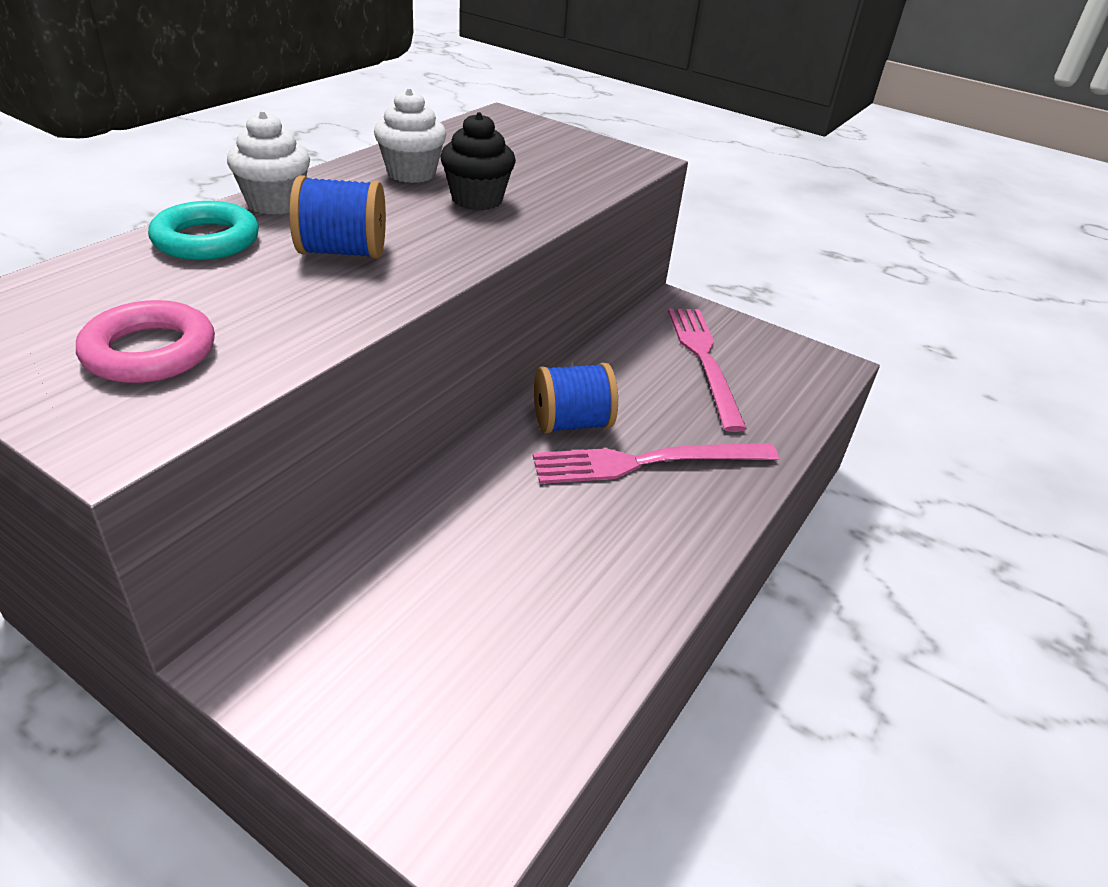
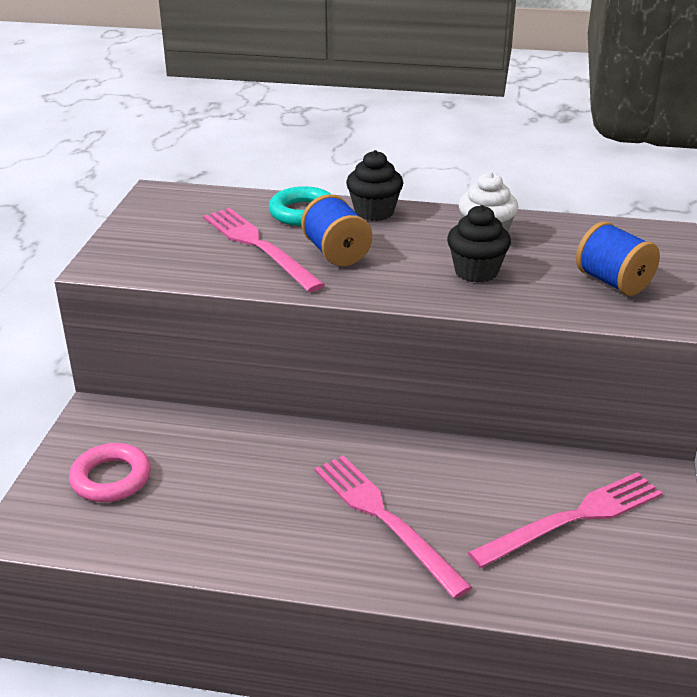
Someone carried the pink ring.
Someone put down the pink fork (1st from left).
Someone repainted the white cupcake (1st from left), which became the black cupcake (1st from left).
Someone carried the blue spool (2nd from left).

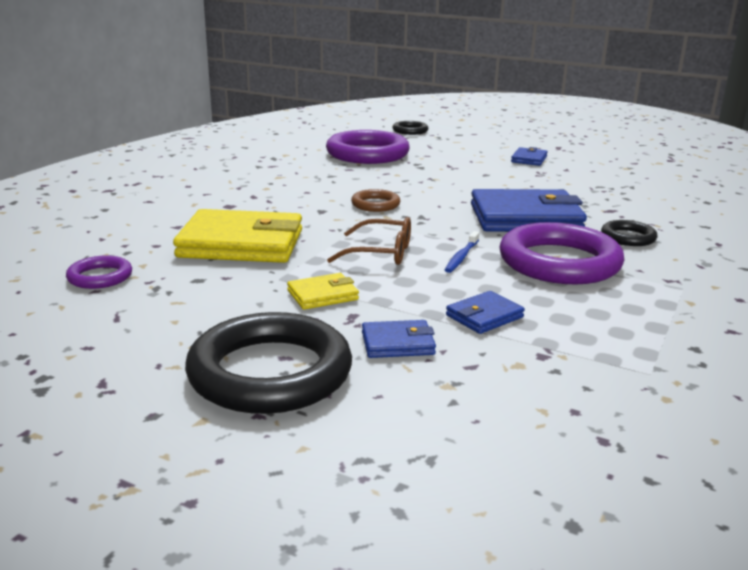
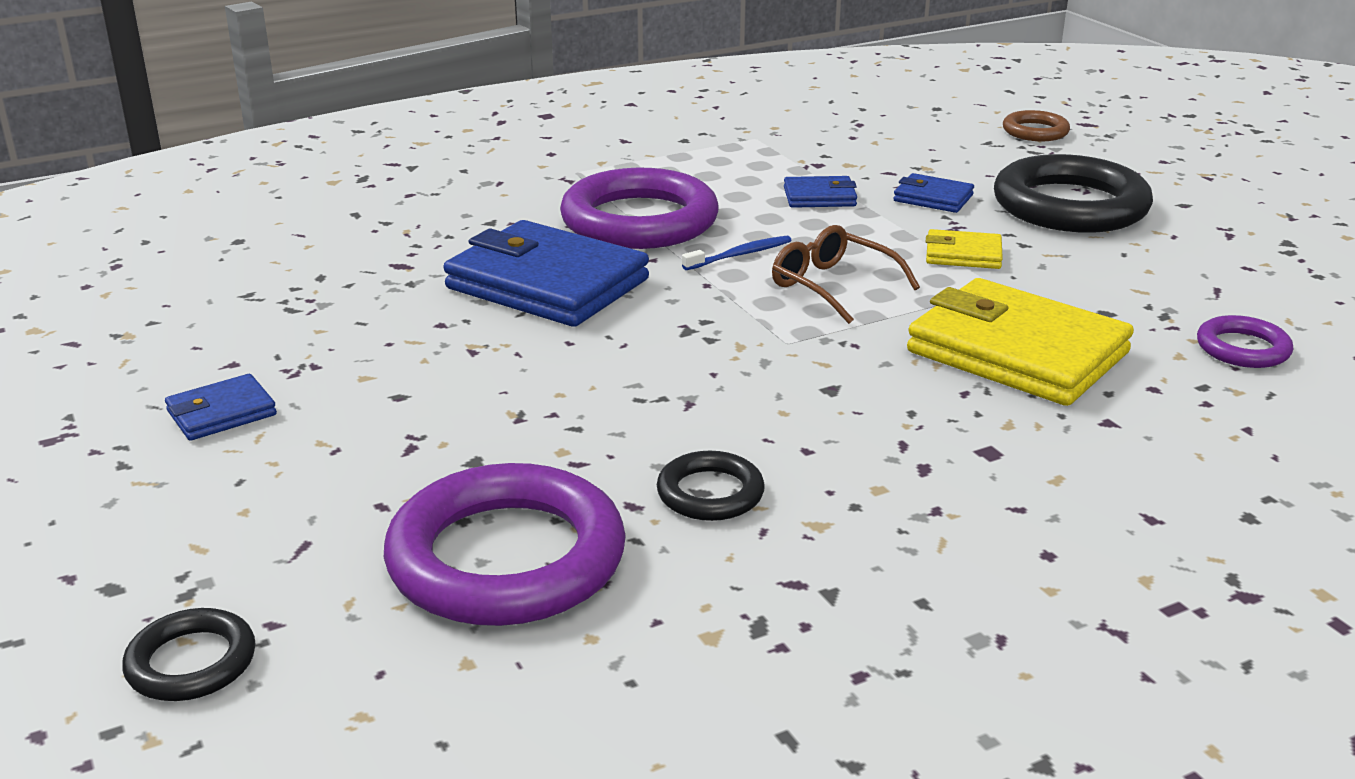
Someone carried the black ring (3rd from left in the first image).
Someone carried the brown ring.

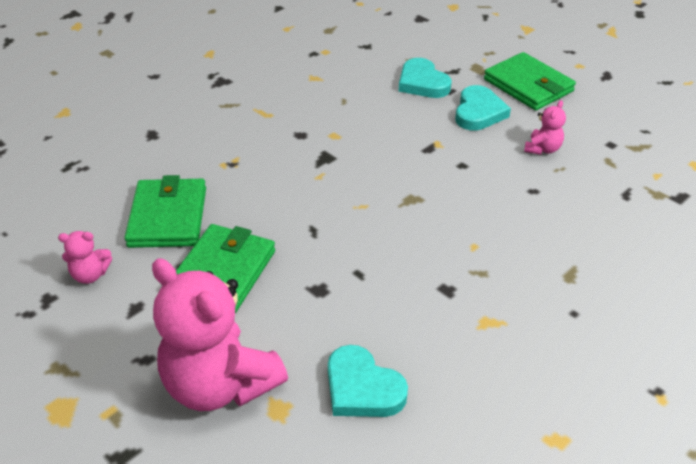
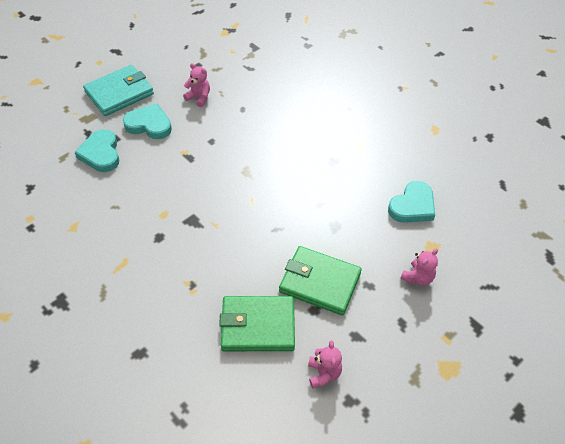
Someone rotated the turquoise heart (2nd from left in the first image) by 105 degrees clockwise.
Someone repainted the green wallet (3rd from left), which became the turquoise wallet.
Someone scaled the pink teddy bear (2nd from left in the first image) by 0.43.

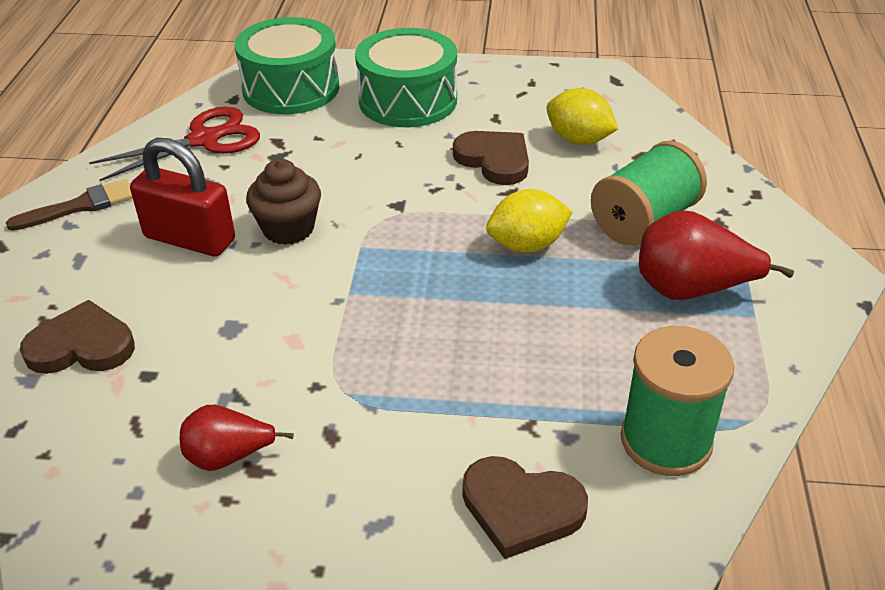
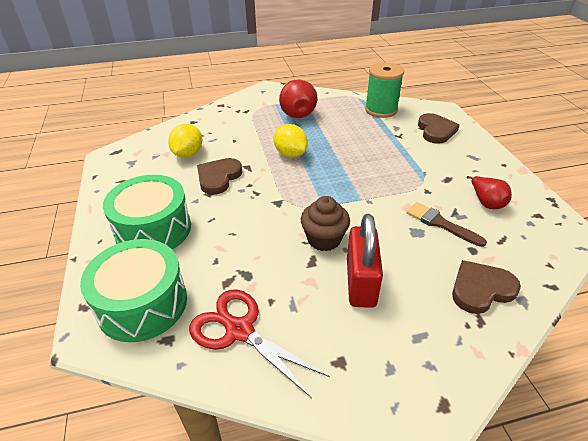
Someone carried the brown brush.
Someone rotated the brown heart (1st from left in the first image) by 90 degrees clockwise.
Someone took away the green spool (1st from left).

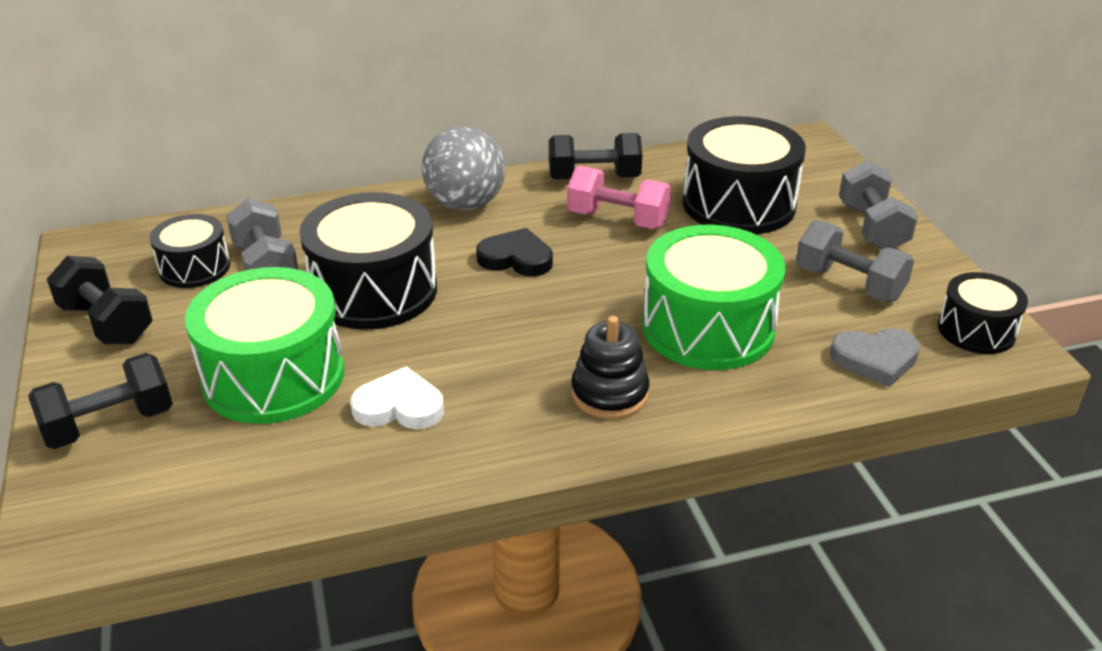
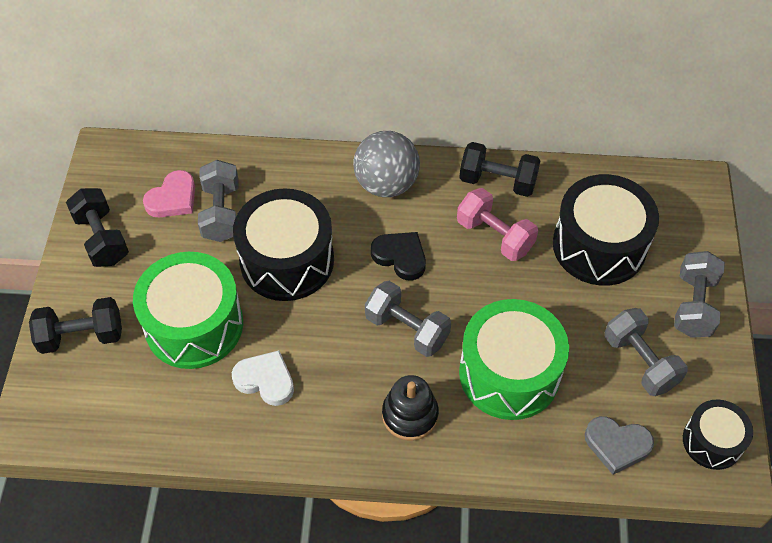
Someone swapped the black drum (1st from left) for the pink heart.
Someone put down the grey dumbbell (2nd from left).

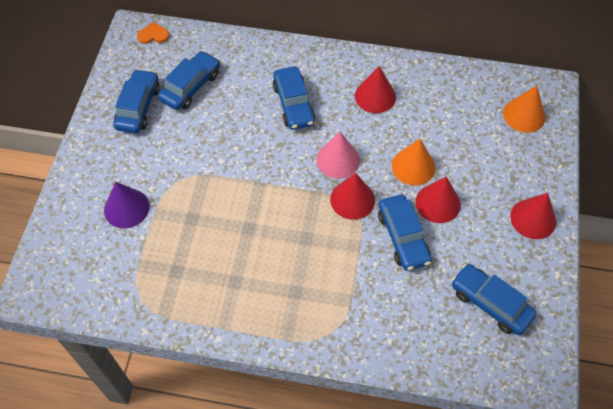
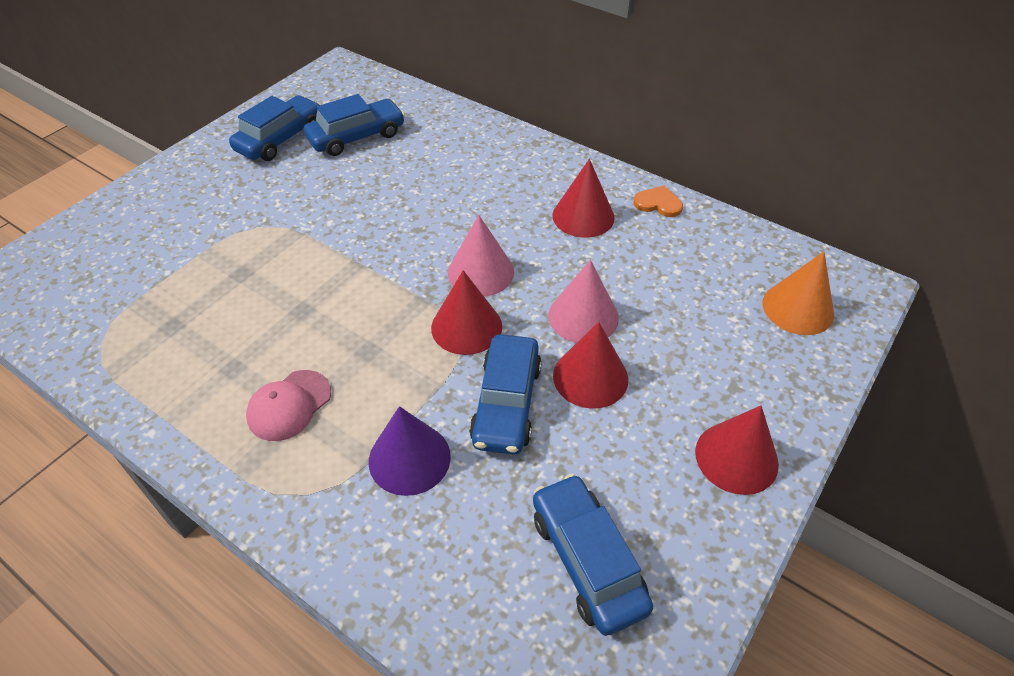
Someone put down the pink cap.
Someone carried the purple cone.
Someone repainted the orange cone (1st from left), which became the pink cone (2nd from left).
Someone carried the orange heart.
Someone took away the blue car (3rd from left).

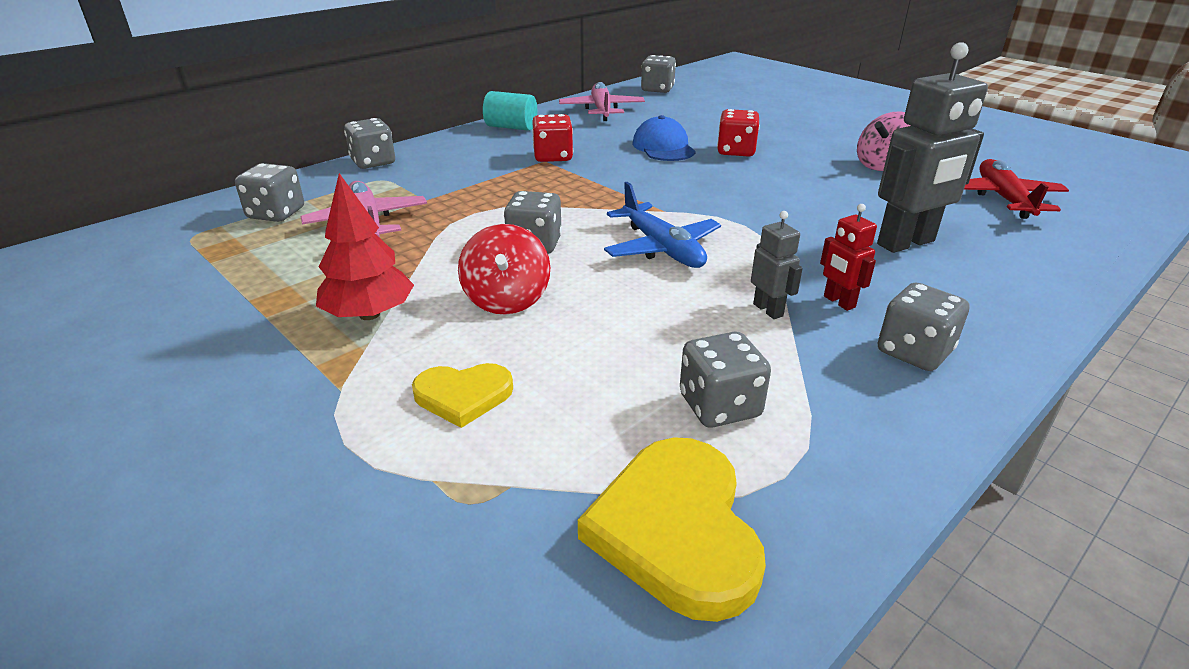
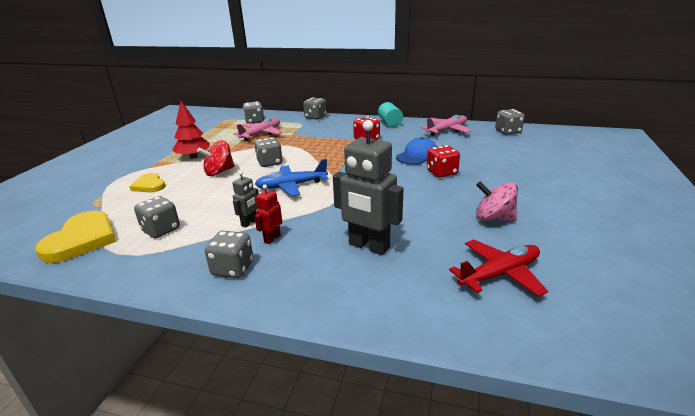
Someone rotated the yellow heart (2nd from left in the first image) by 135 degrees clockwise.
Someone rotated the blue plane by 45 degrees clockwise.

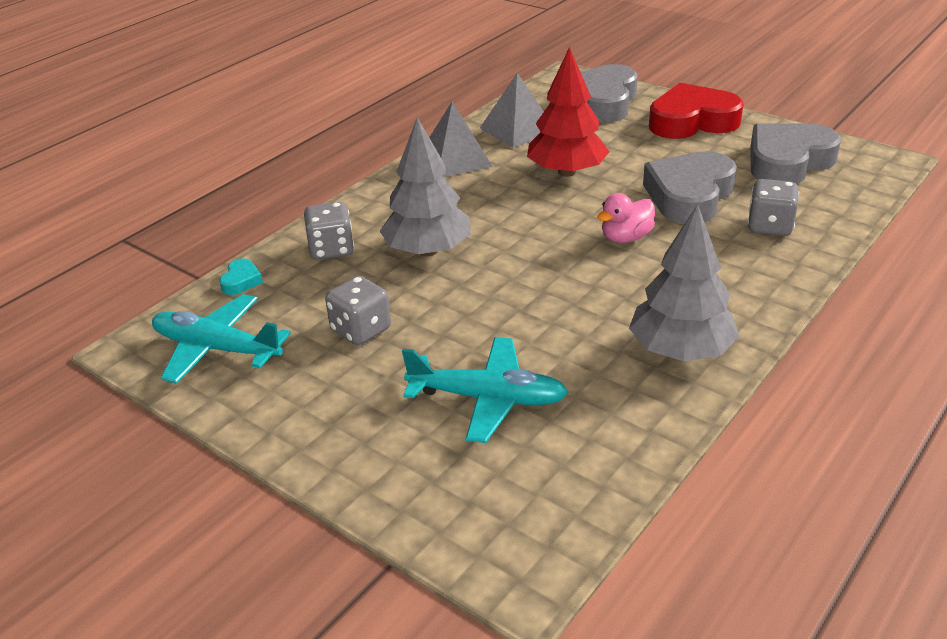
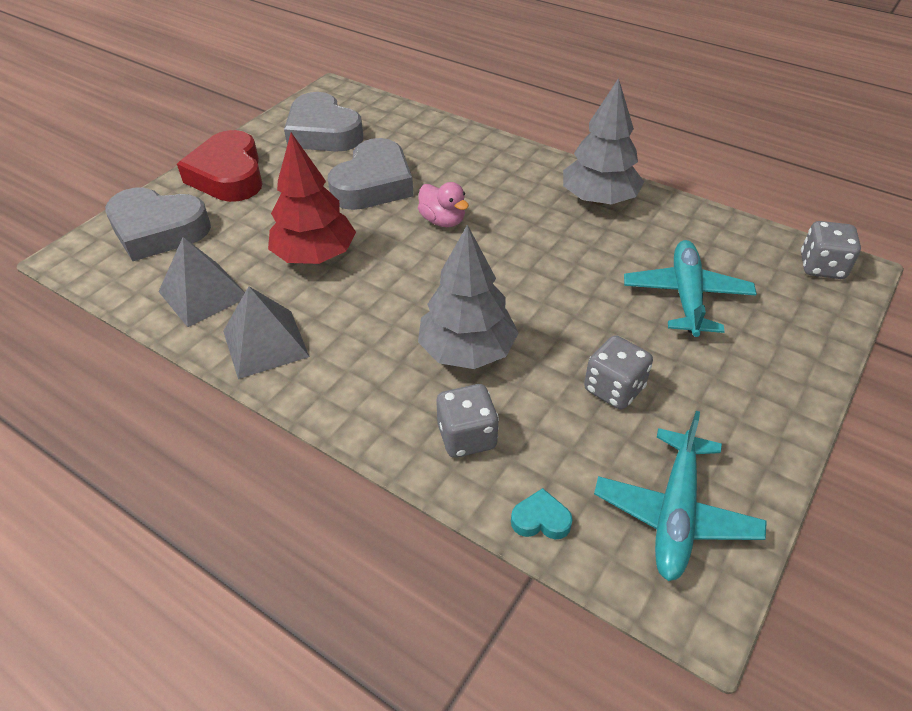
Someone rotated the grey heart (2nd from left in the first image) by 90 degrees counterclockwise.
Someone carried the grey dice (3rd from left).

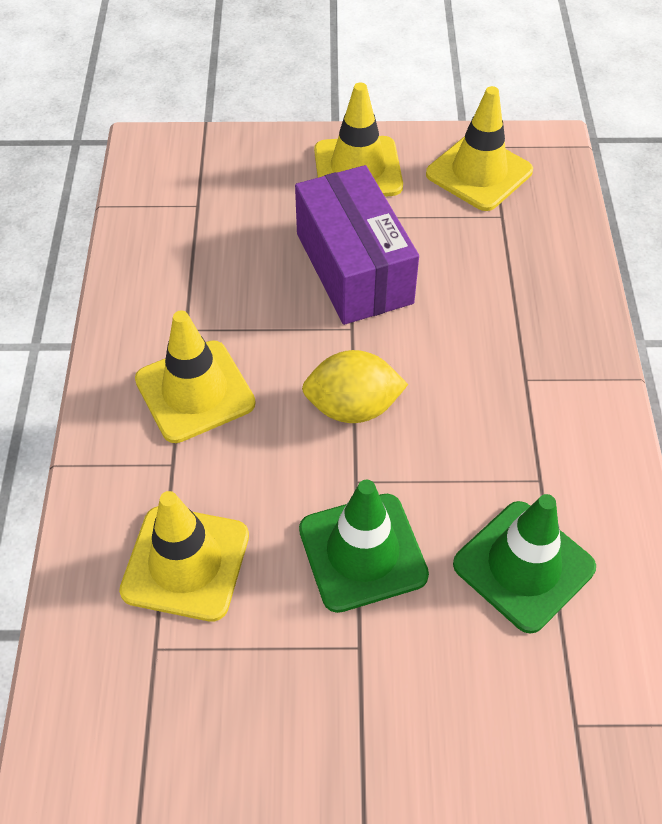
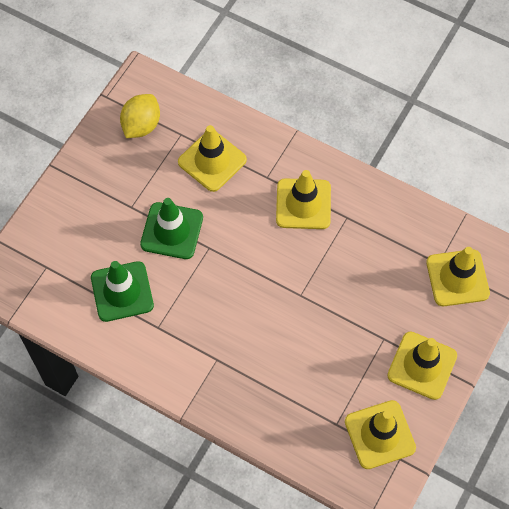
Someone carried the yellow lemon.
Someone put down the yellow traffic cone (5th from left).
Someone took away the purple box.

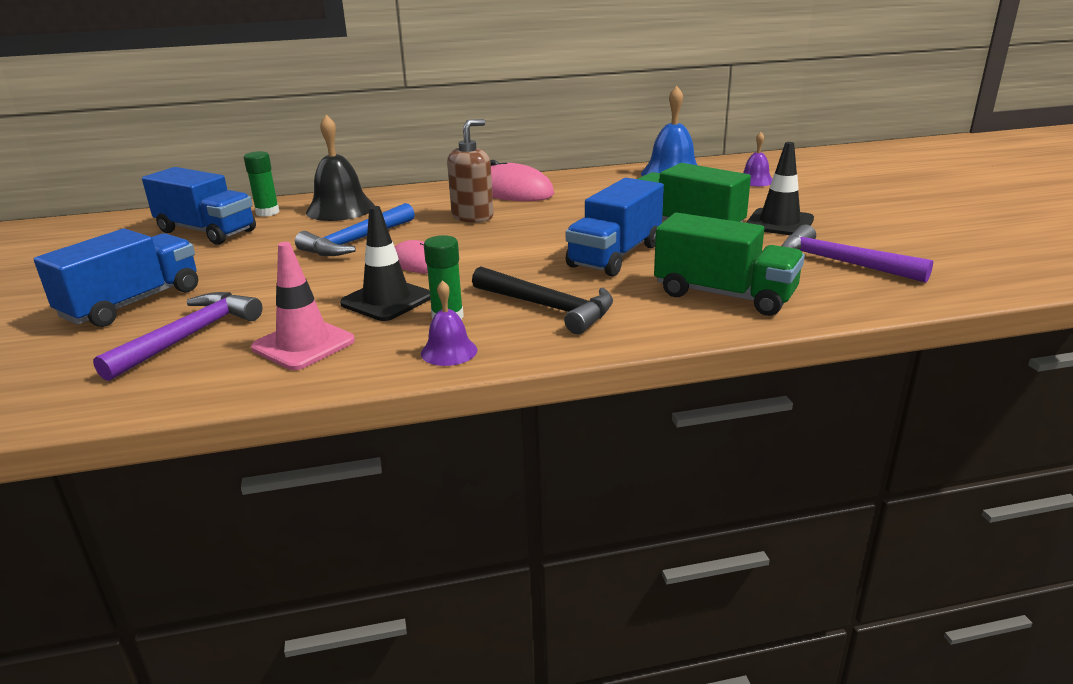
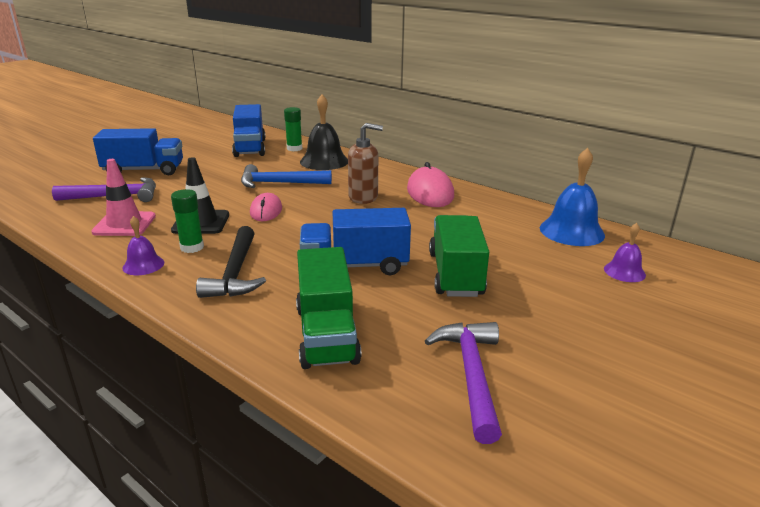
Someone took away the black traffic cone (2nd from left).

